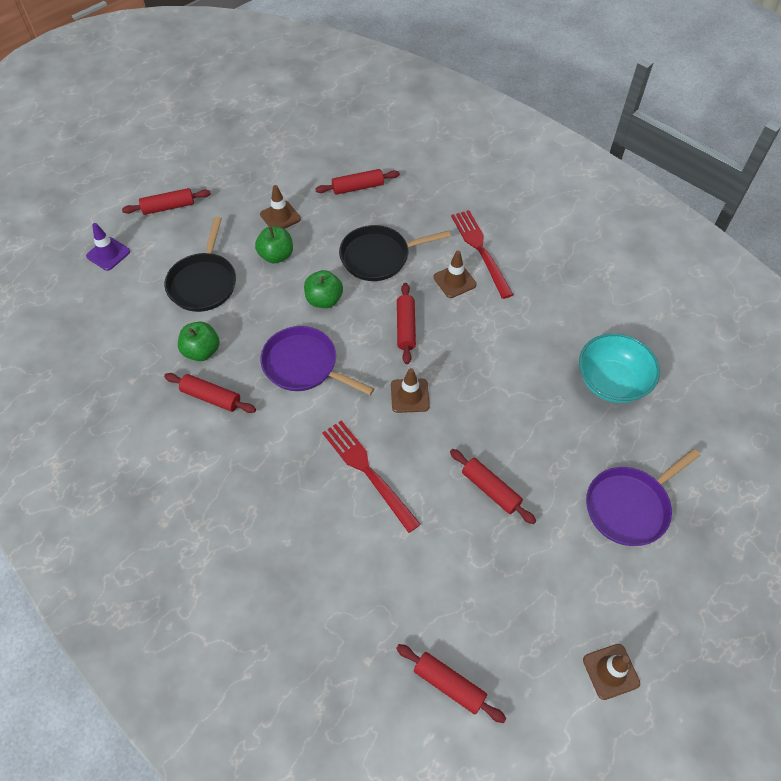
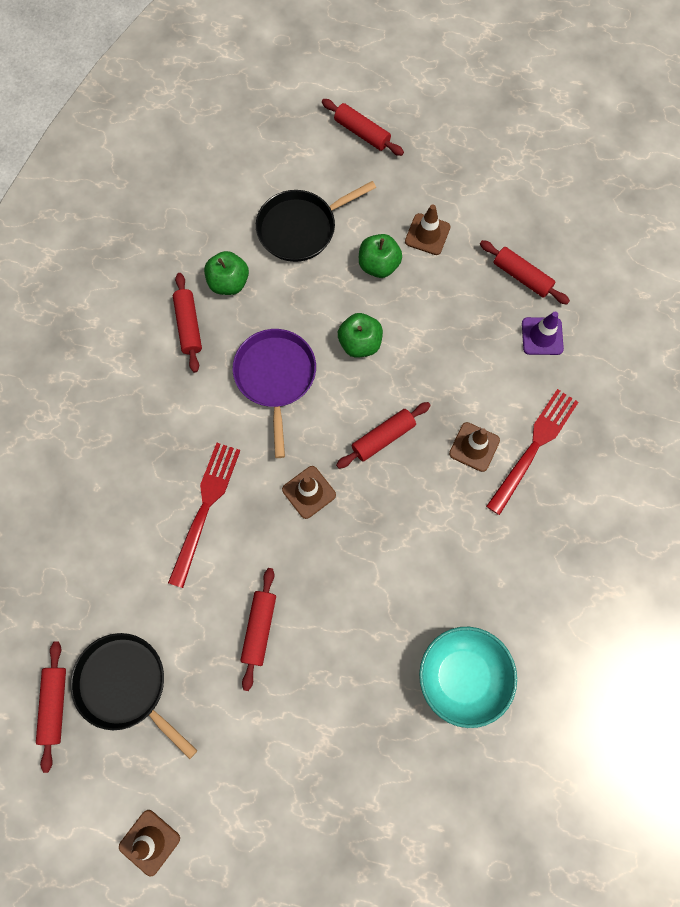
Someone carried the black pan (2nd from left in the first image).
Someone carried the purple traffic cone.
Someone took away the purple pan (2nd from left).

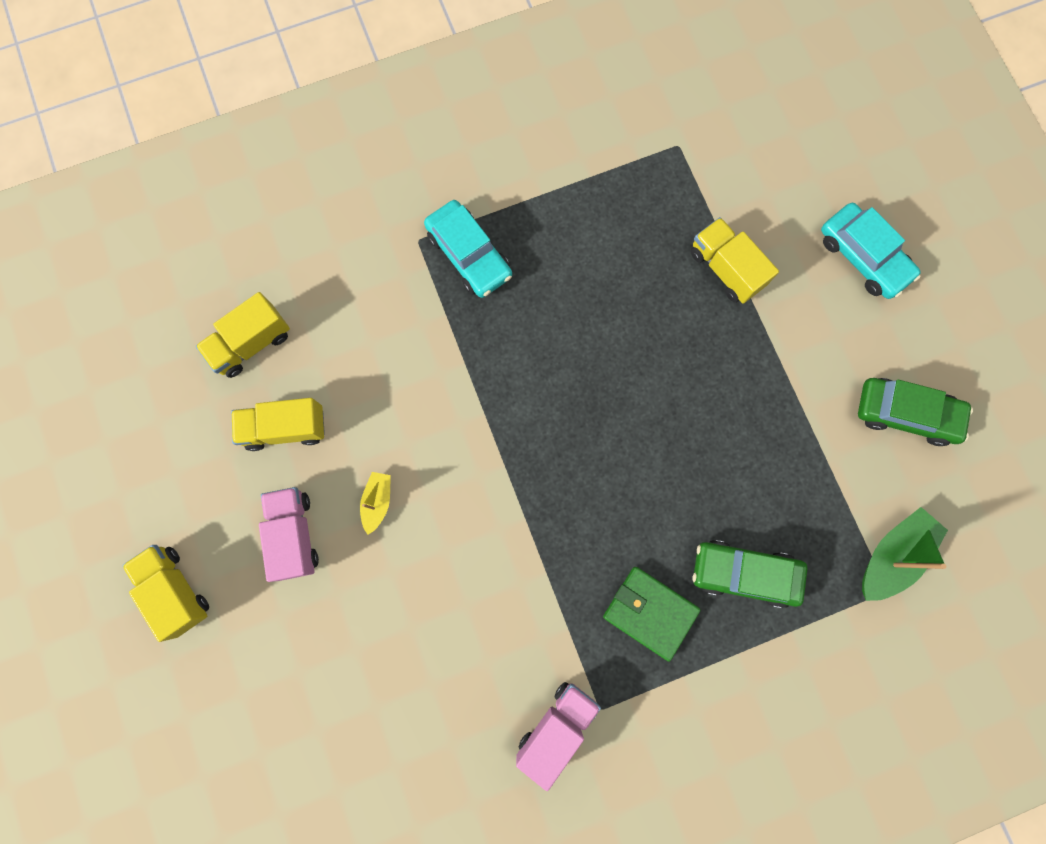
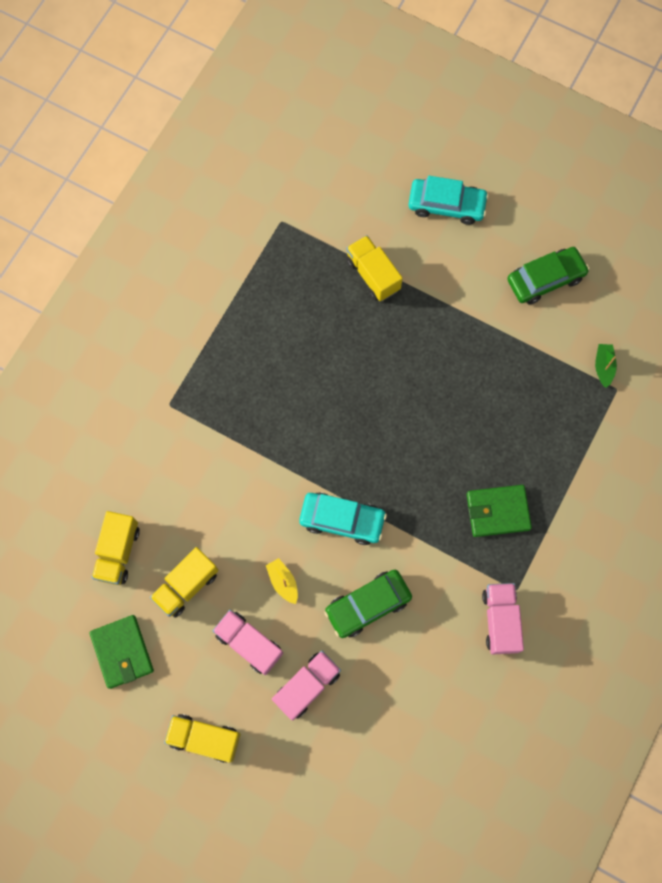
Someone put down the green wallet (1st from left).
Someone put down the pink truck (2nd from left).
Someone carried the turquoise car (1st from left).
Someone carried the green car (1st from left).
Someone rotated the yellow truck (4th from left) by 45 degrees clockwise.
Someone scaled the green boat by 0.58.

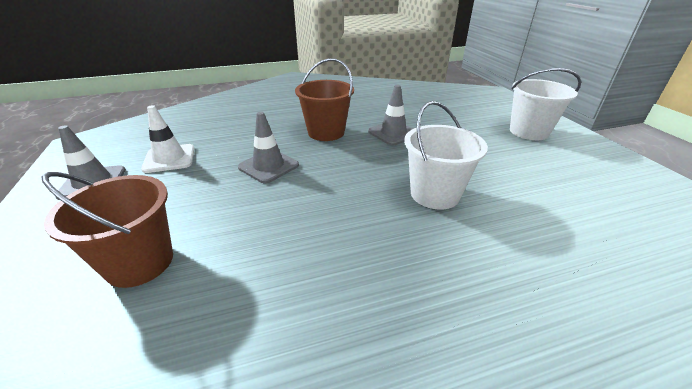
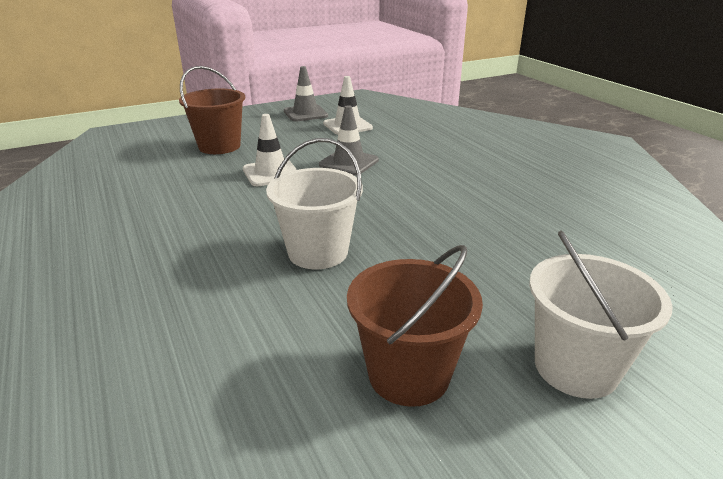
Someone put down the white traffic cone (1st from left).
Someone carried the brown bucket (2nd from left).
Someone took away the grey traffic cone (3rd from left).

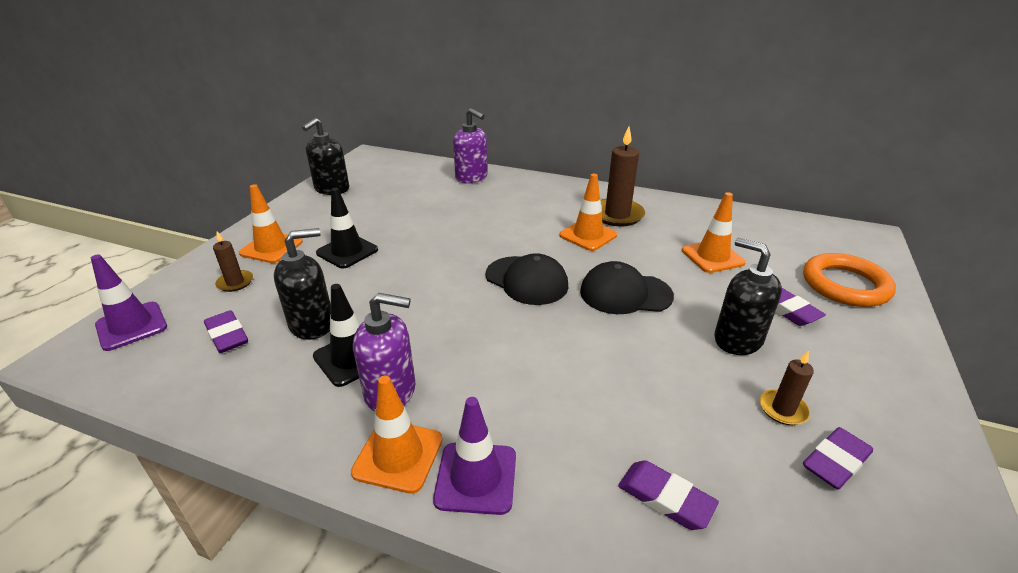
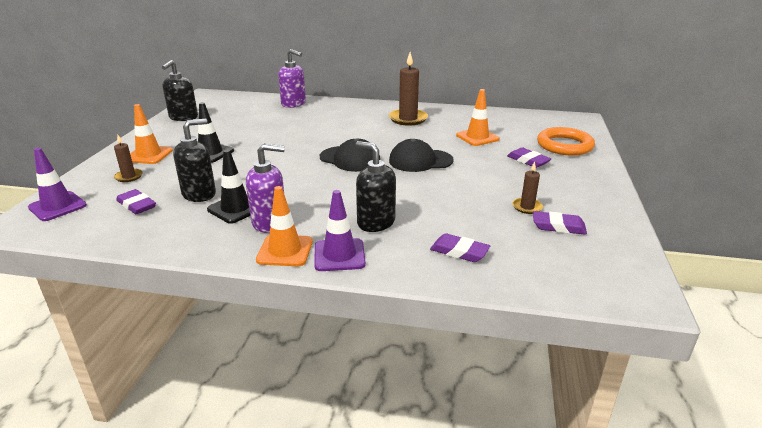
Someone carried the black soap dispenser (3rd from left).
Someone rotated the purple eraser (4th from left) by 60 degrees clockwise.
Someone took away the orange traffic cone (3rd from left).

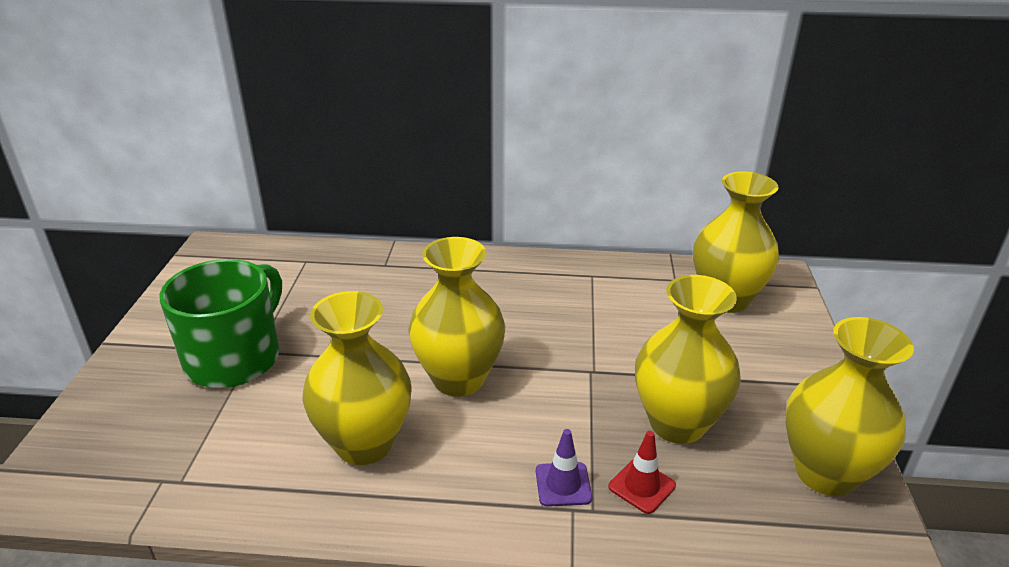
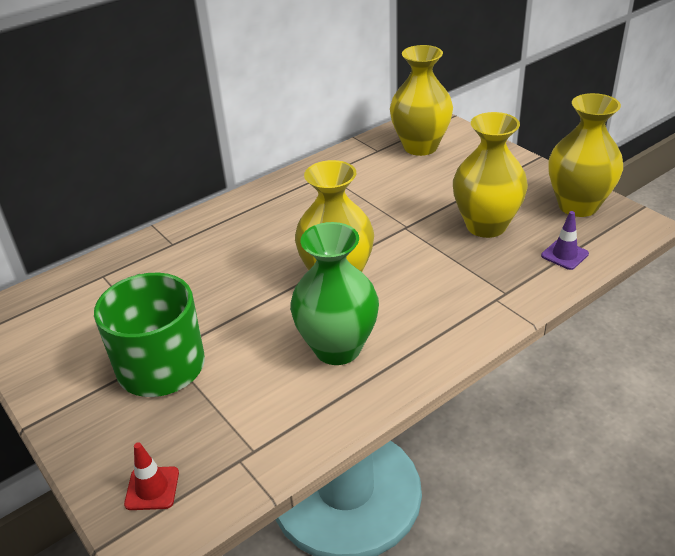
Someone carried the red traffic cone.
Someone repainted the yellow vase (1st from left), which became the green vase.
Someone carried the purple traffic cone.

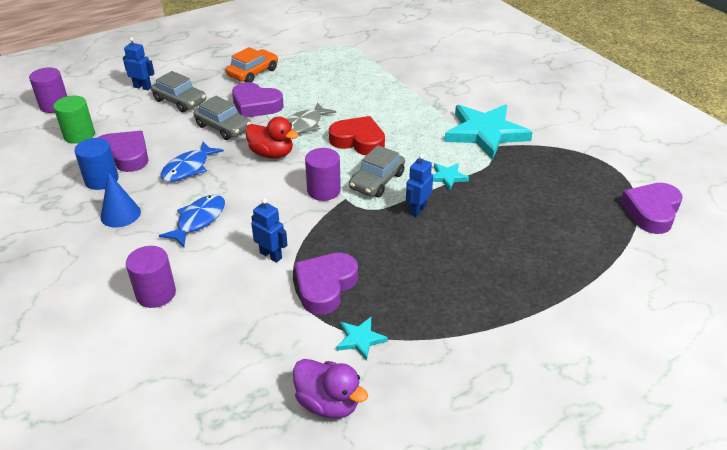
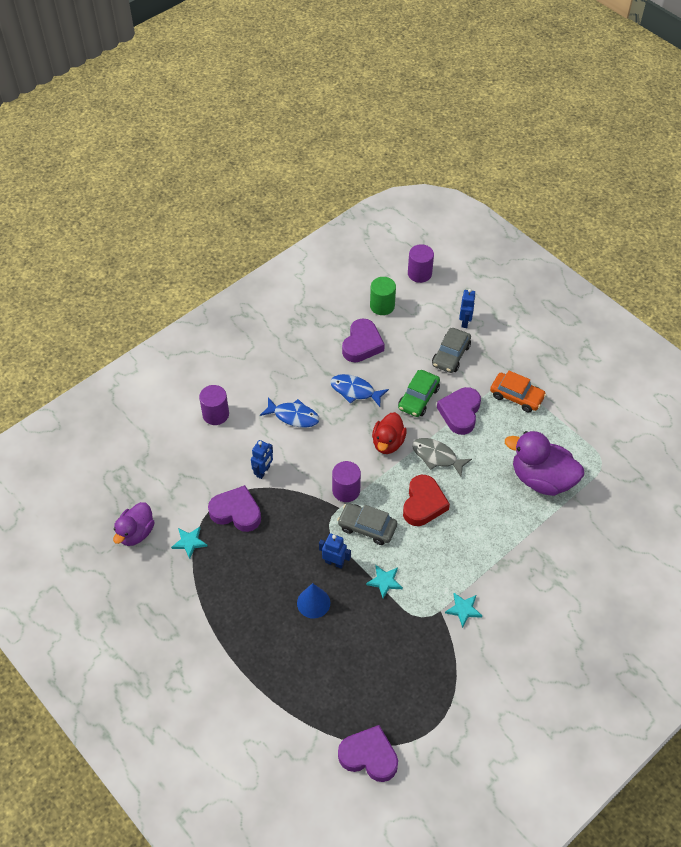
Someone carried the blue cone.
Someone repainted the grey car (2nd from left), which became the green car.
Someone scaled the turquoise star (3rd from left) by 0.44.
Someone put down the purple duck (2nd from left).
Someone took away the blue cylinder.

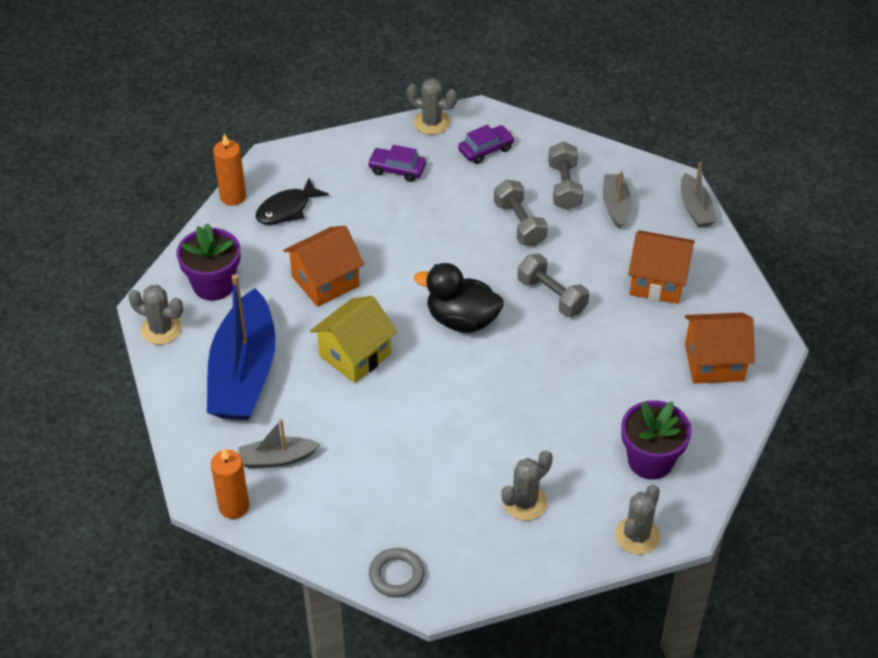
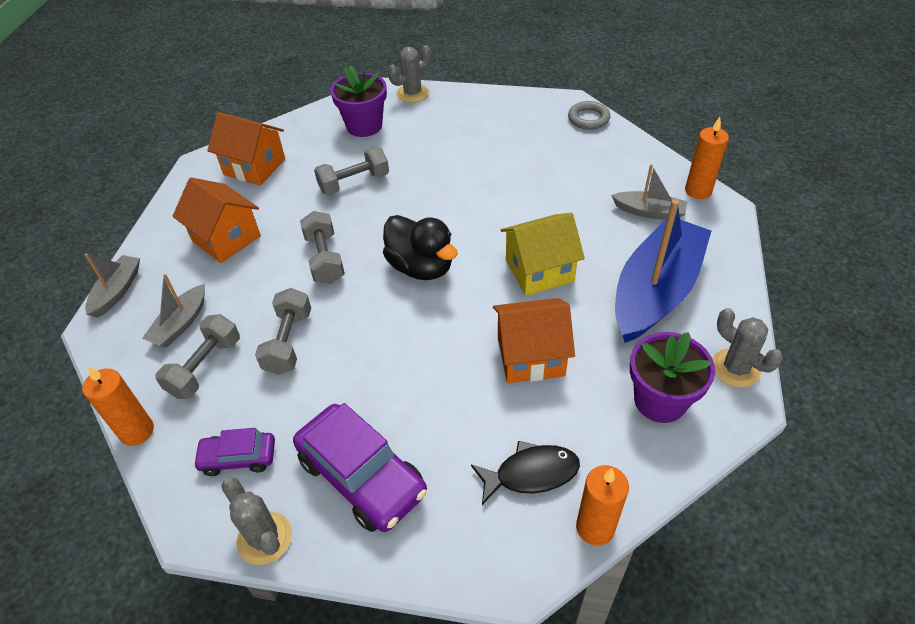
Someone put down the orange candle (1st from left).
Someone scaled the purple car (1st from left in the first image) by 1.81.
Someone put down the grey dumbbell (4th from left).
Someone took away the grey cactus (3rd from left).

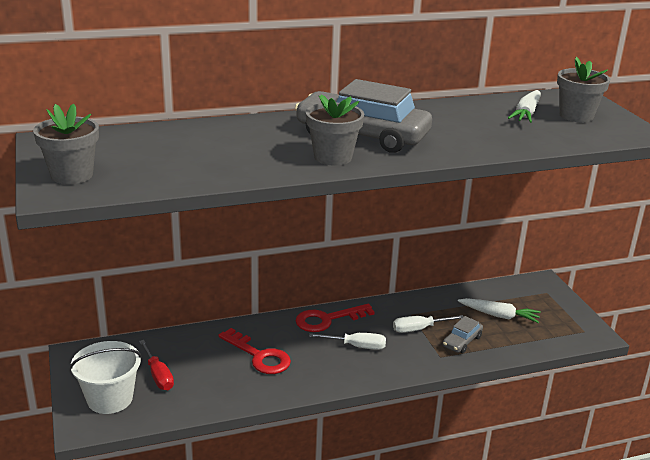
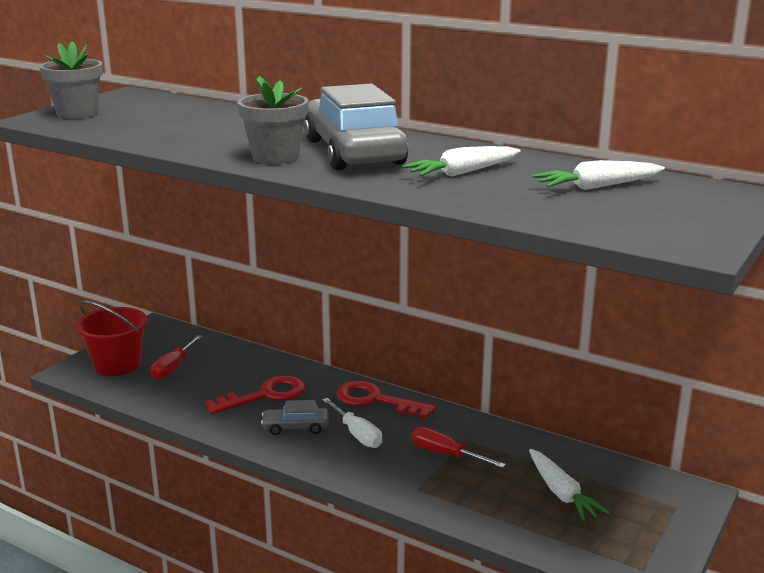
Someone repainted the white bucket, which became the red bucket.
Someone rotated the red key (1st from left) by 120 degrees counterclockwise.
Someone carried the grey car (2nd from left in the first image).
Someone put down the white carrot (1st from left).
Someone repainted the white screwdriver (2nd from left), which became the red screwdriver (2nd from left).
Someone took away the grey flower pot (3rd from left).

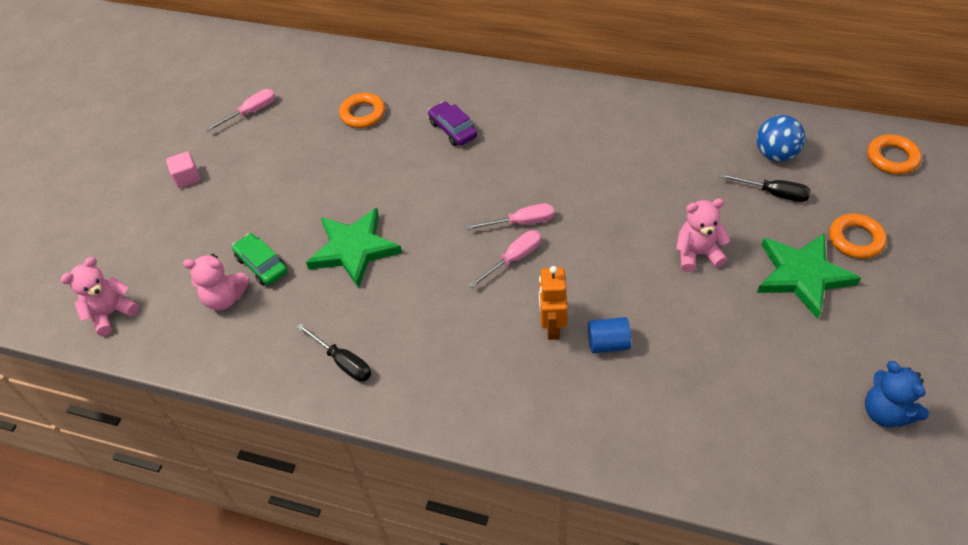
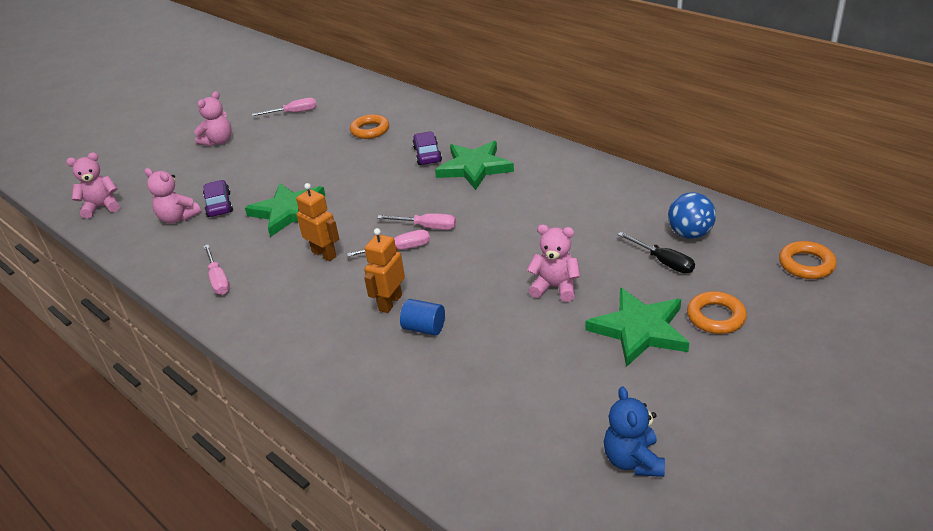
Someone swapped the pink cube for the pink teddy bear (3rd from left).
Someone repainted the green car, which became the purple car (1st from left).
Someone repainted the black screwdriver (1st from left), which became the pink screwdriver (1st from left).
Someone put down the orange robot (1st from left).
Someone put down the green star (2nd from left).

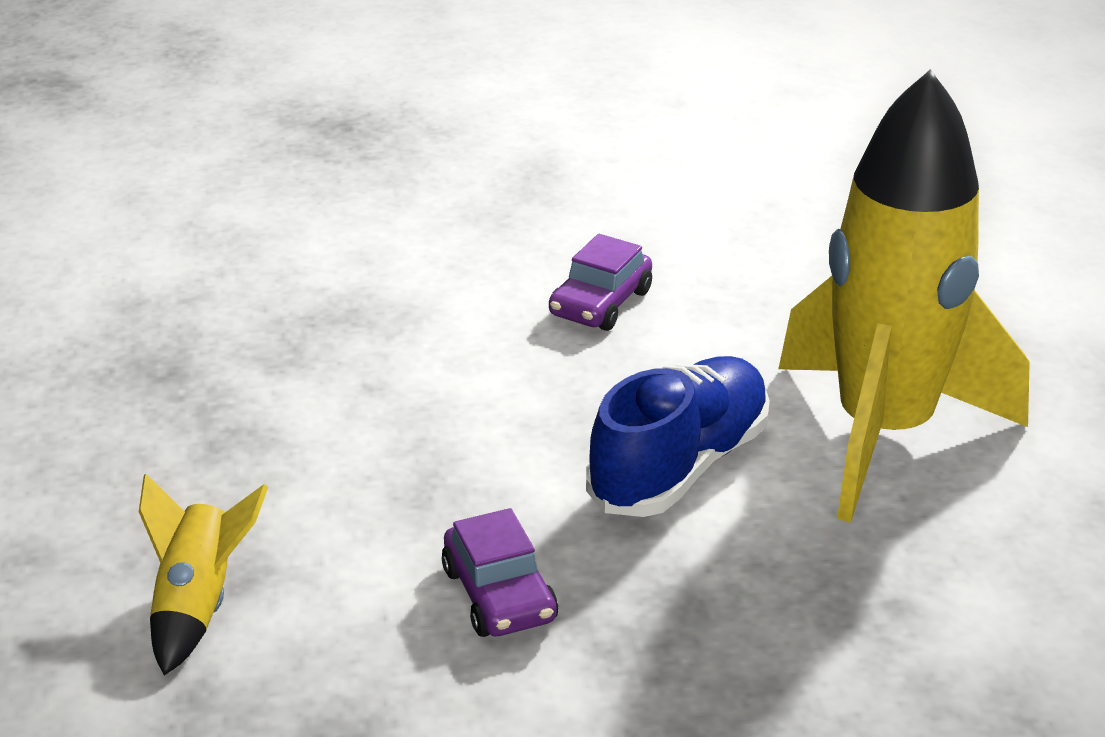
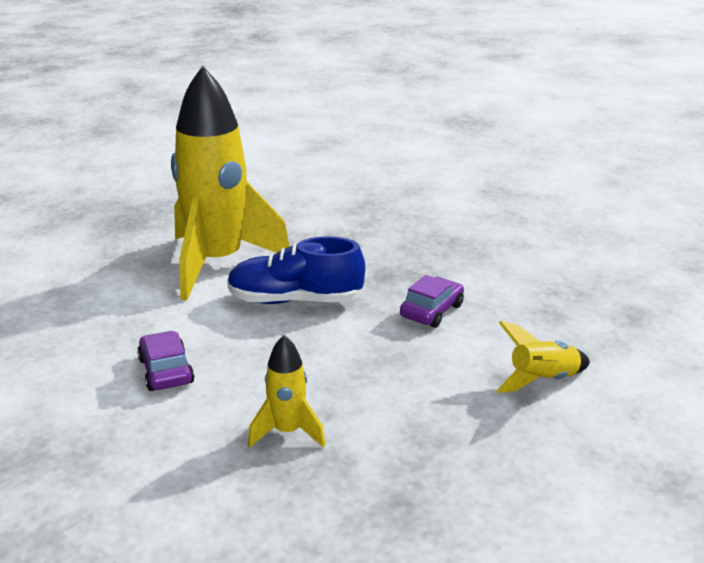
Someone rotated the purple car (2nd from left in the first image) by 105 degrees counterclockwise.
Someone put down the yellow rocket (2nd from left).

